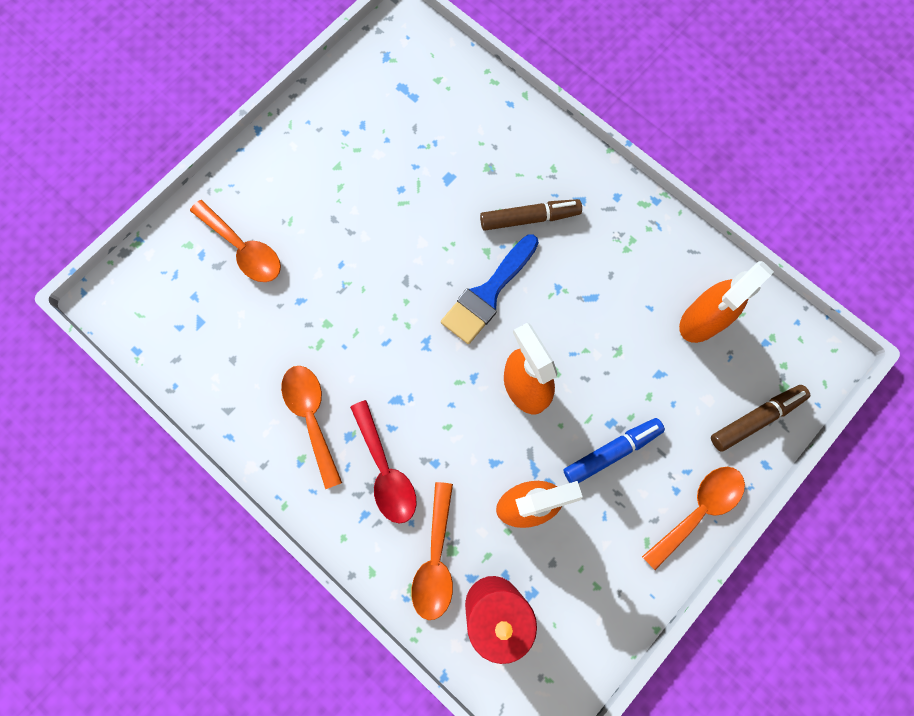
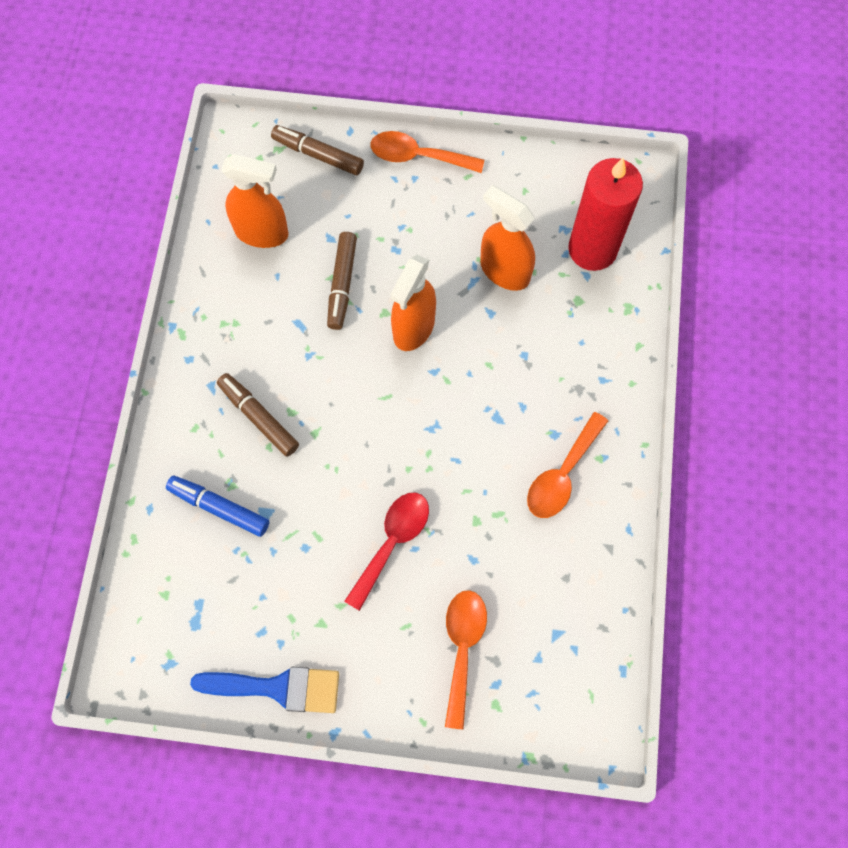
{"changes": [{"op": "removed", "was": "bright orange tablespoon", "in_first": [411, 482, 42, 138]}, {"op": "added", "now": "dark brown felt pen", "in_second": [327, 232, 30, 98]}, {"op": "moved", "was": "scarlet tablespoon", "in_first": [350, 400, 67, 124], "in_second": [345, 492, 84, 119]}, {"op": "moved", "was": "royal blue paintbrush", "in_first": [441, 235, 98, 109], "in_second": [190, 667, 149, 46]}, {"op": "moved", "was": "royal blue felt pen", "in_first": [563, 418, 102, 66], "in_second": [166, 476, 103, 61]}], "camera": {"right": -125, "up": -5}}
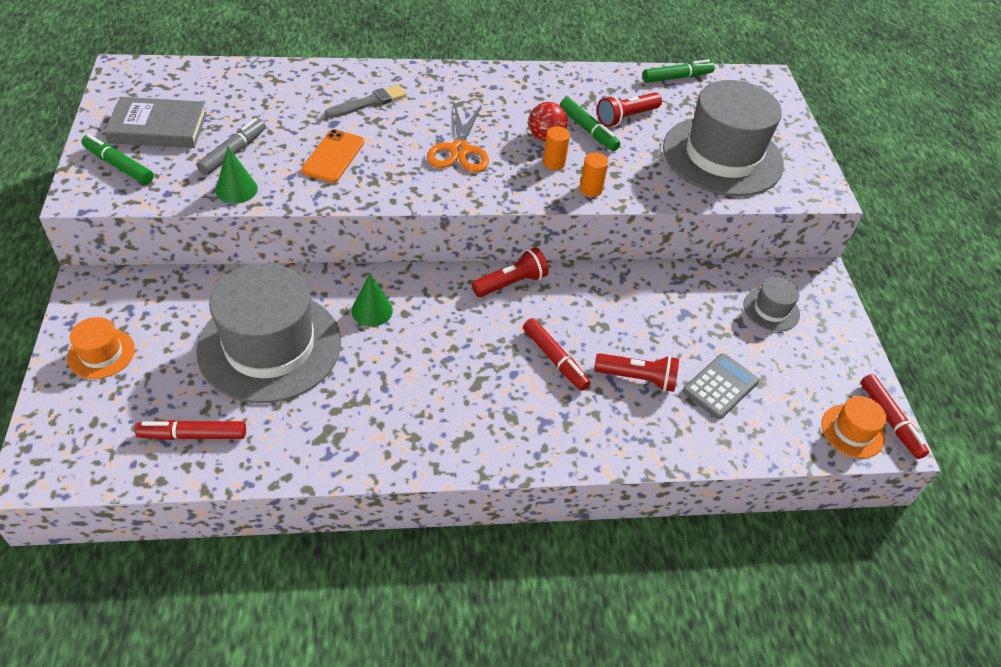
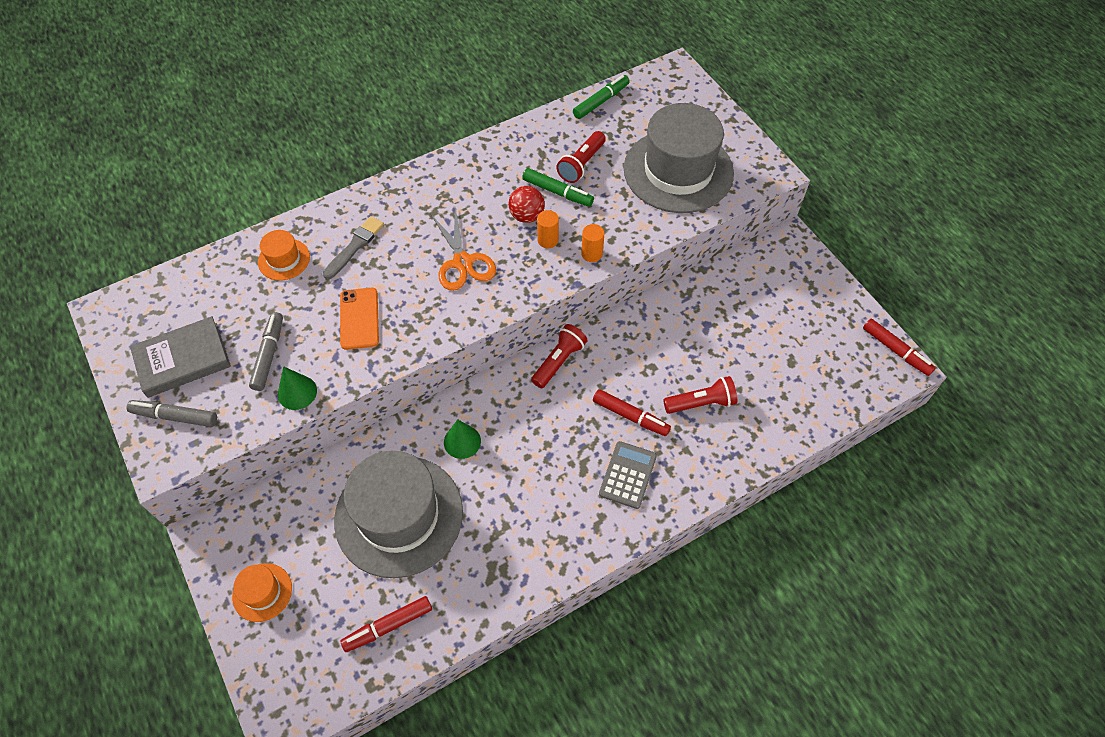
{"changes": [{"op": "removed", "was": "grey hat", "in_first": [744, 277, 56, 54]}, {"op": "moved", "was": "grey adding machine", "in_first": [683, 353, 76, 66], "in_second": [599, 441, 58, 68]}, {"op": "moved", "was": "bright orange hat", "in_first": [822, 396, 65, 62], "in_second": [258, 230, 52, 50]}, {"op": "recoloured", "was": "green felt pen", "now": "grey felt pen", "in_first": [81, 134, 73, 50], "in_second": [127, 400, 90, 27]}], "camera": {"right": -20, "up": 10}}
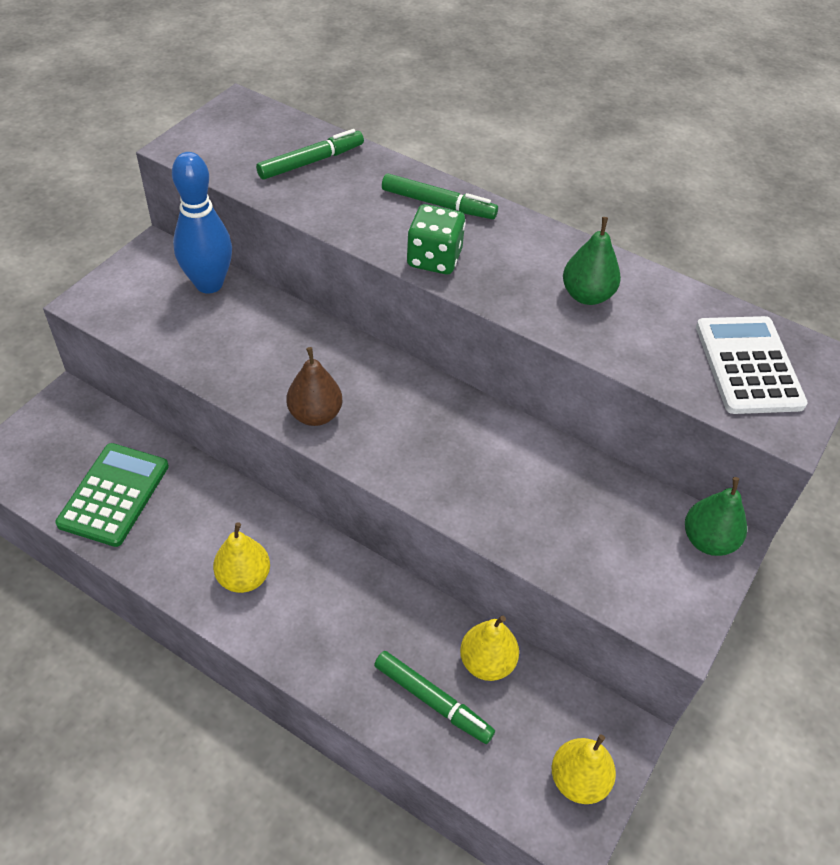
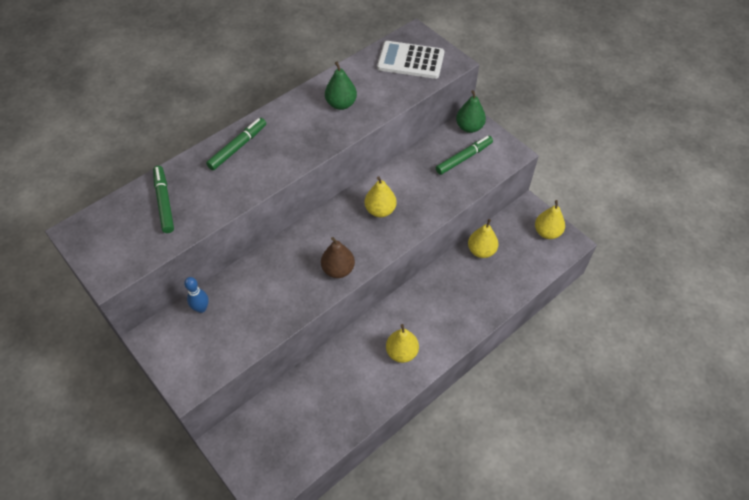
{"changes": [{"op": "removed", "was": "green adding machine", "in_first": [55, 443, 114, 104]}, {"op": "removed", "was": "green die", "in_first": [407, 204, 58, 70]}, {"op": "added", "now": "golden pear fruit", "in_second": [365, 176, 32, 41]}, {"op": "moved", "was": "green felt pen", "in_first": [374, 651, 121, 93], "in_second": [436, 136, 57, 39]}, {"op": "resized", "was": "royal blue bowling pin", "in_first": [172, 152, 60, 141], "in_second": [184, 277, 25, 36], "ratio": 0.52}], "camera": {"right": -70, "up": 5}}
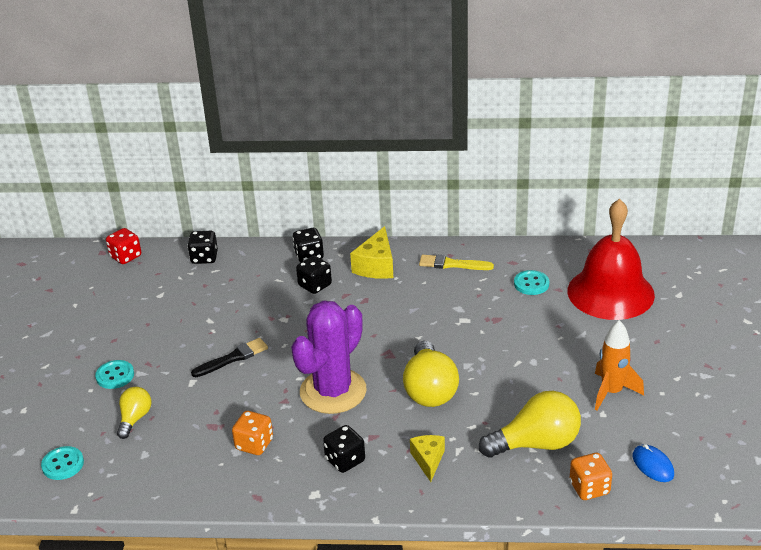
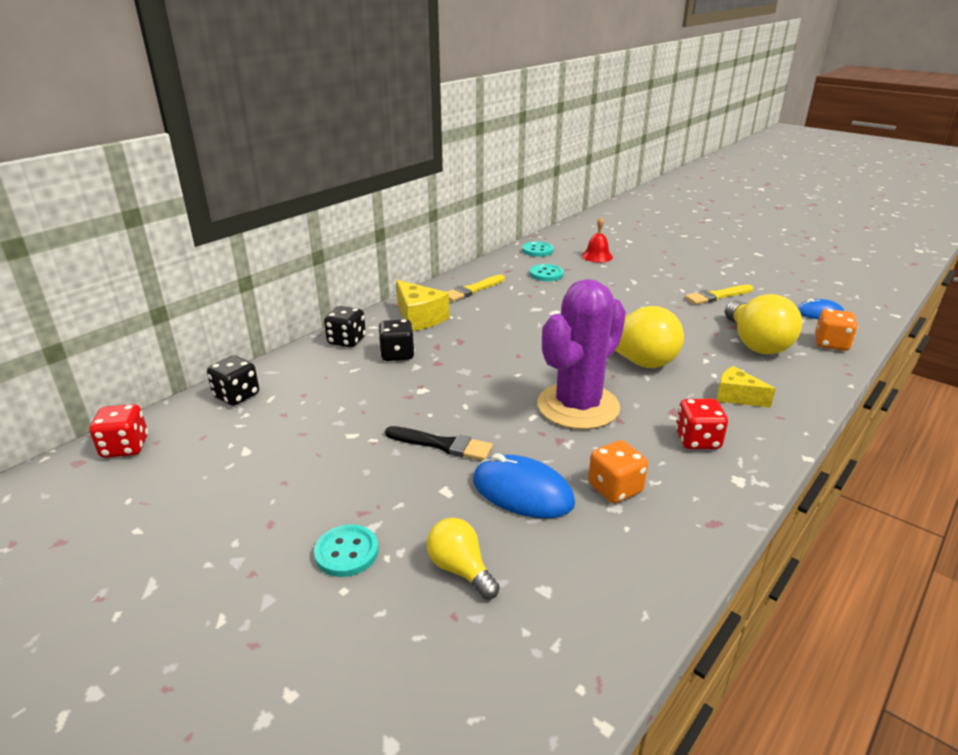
{"changes": [{"op": "added", "now": "royal blue mouse", "in_second": [473, 453, 102, 65]}, {"op": "moved", "was": "teal button", "in_first": [41, 446, 43, 34], "in_second": [522, 242, 32, 15]}, {"op": "replaced", "was": "bright orange spaceship", "now": "golden paintbrush", "in_first": [595, 320, 49, 91], "in_second": [685, 285, 68, 19]}, {"op": "recoloured", "was": "jet-black die", "now": "scarlet die", "in_first": [323, 425, 42, 48], "in_second": [675, 399, 53, 50]}, {"op": "turned", "was": "jet-black paintbrush", "in_first": [191, 338, 77, 39], "in_second": [385, 426, 108, 35], "clockwise": 105}, {"op": "turned", "was": "royal purple prickly plant", "in_first": [291, 301, 76, 113], "in_second": [538, 279, 88, 151], "clockwise": 60}, {"op": "turned", "was": "golden lightbulb", "in_first": [479, 391, 102, 67], "in_second": [725, 294, 77, 60], "clockwise": 150}, {"op": "resized", "was": "scarlet hand bell", "in_first": [567, 199, 88, 121], "in_second": [582, 217, 31, 45], "ratio": 0.41}], "camera": {"right": -55, "up": -5}}
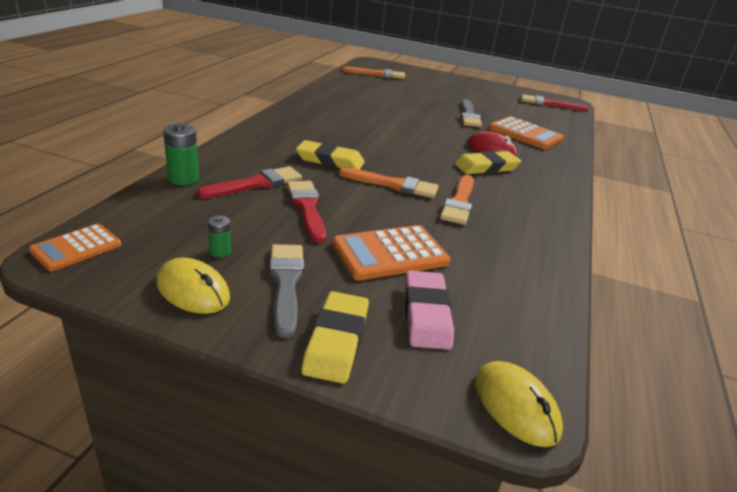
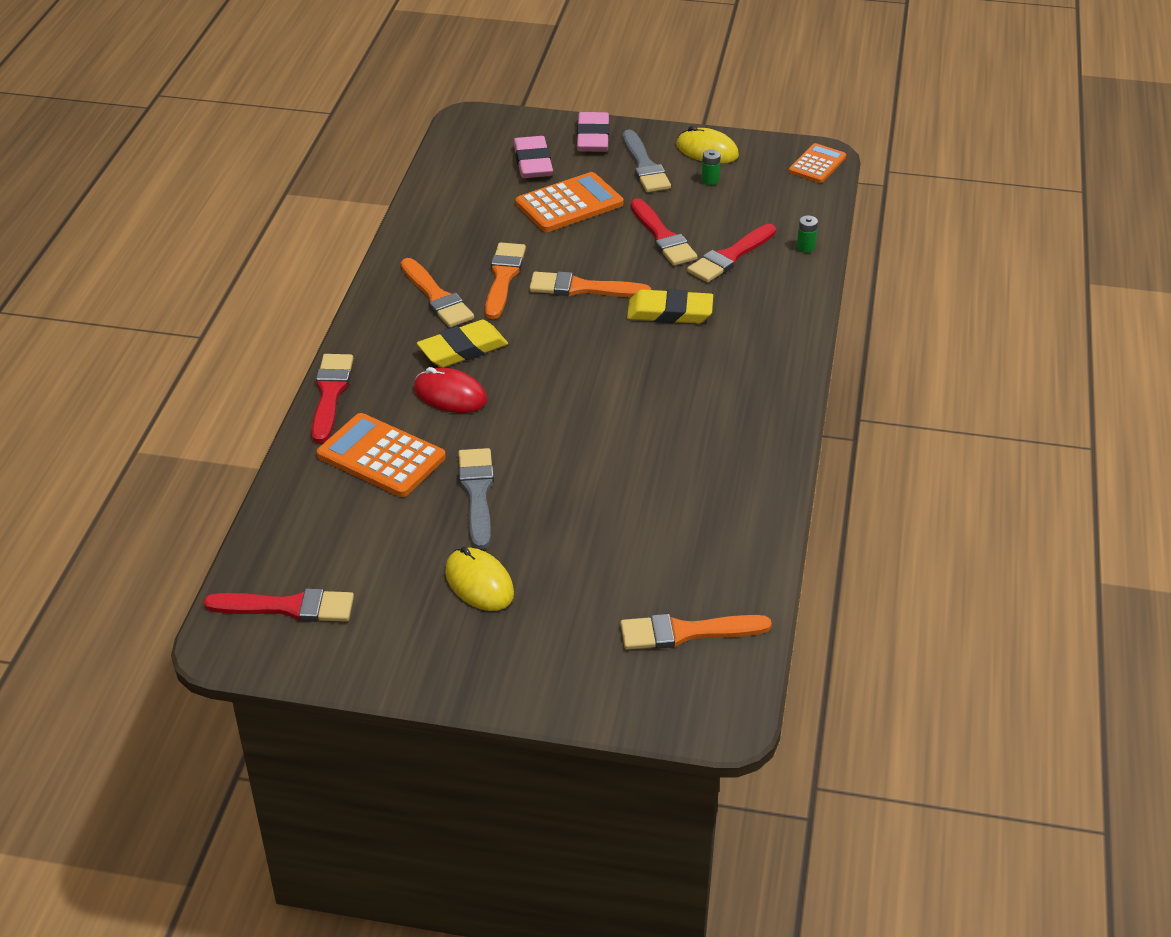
{"changes": [{"op": "added", "now": "scarlet paintbrush", "in_second": [312, 354, 41, 89]}, {"op": "added", "now": "bright orange paintbrush", "in_second": [401, 258, 73, 69]}, {"op": "moved", "was": "golden mouse", "in_first": [475, 361, 88, 86], "in_second": [445, 547, 69, 64]}, {"op": "recoloured", "was": "golden gum eraser", "now": "rosy gum eraser", "in_first": [301, 291, 68, 93], "in_second": [577, 112, 32, 40]}, {"op": "resized", "was": "green power cell", "in_first": [163, 123, 36, 62], "in_second": [797, 215, 21, 38], "ratio": 0.57}], "camera": {"right": 175, "up": 10}}
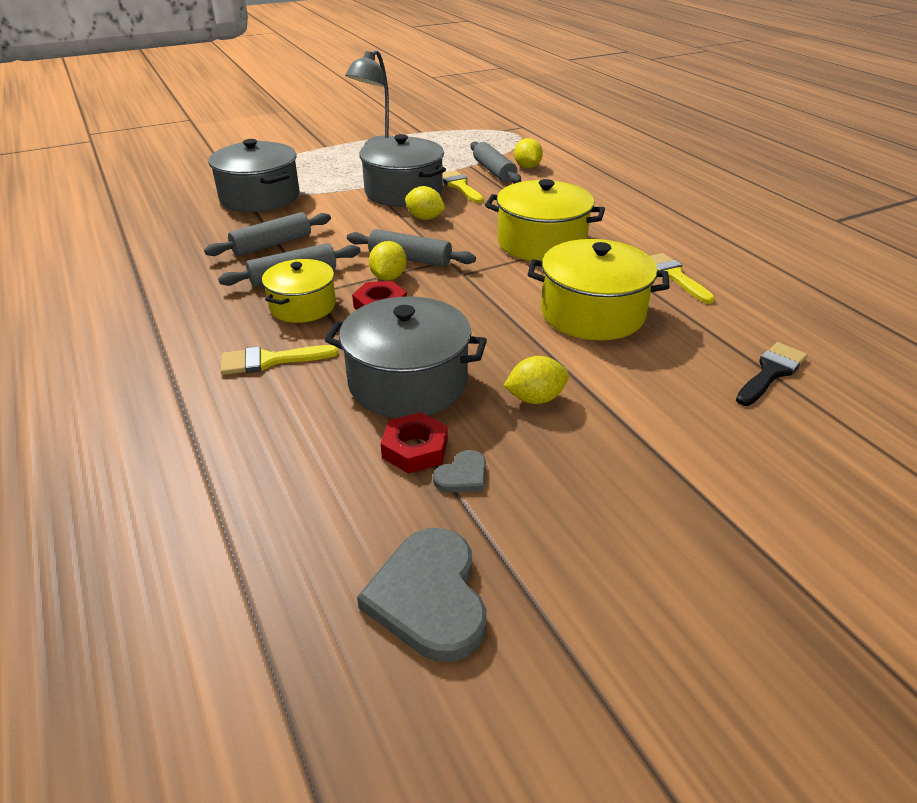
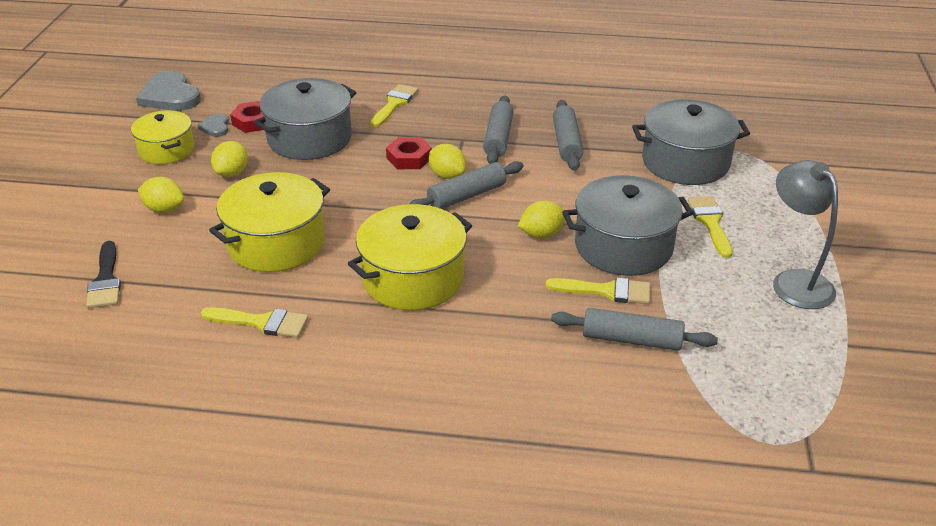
{"changes": [{"op": "added", "now": "golden paintbrush", "in_second": [688, 196, 44, 62]}, {"op": "moved", "was": "golden cooking pot", "in_first": [262, 259, 74, 64], "in_second": [131, 110, 63, 54]}, {"op": "moved", "was": "golden lemon", "in_first": [514, 138, 29, 30], "in_second": [138, 177, 46, 36]}, {"op": "turned", "was": "grey heart shape", "in_first": [357, 528, 129, 134], "in_second": [136, 71, 65, 40], "clockwise": -150}], "camera": {"right": 125, "up": 0}}
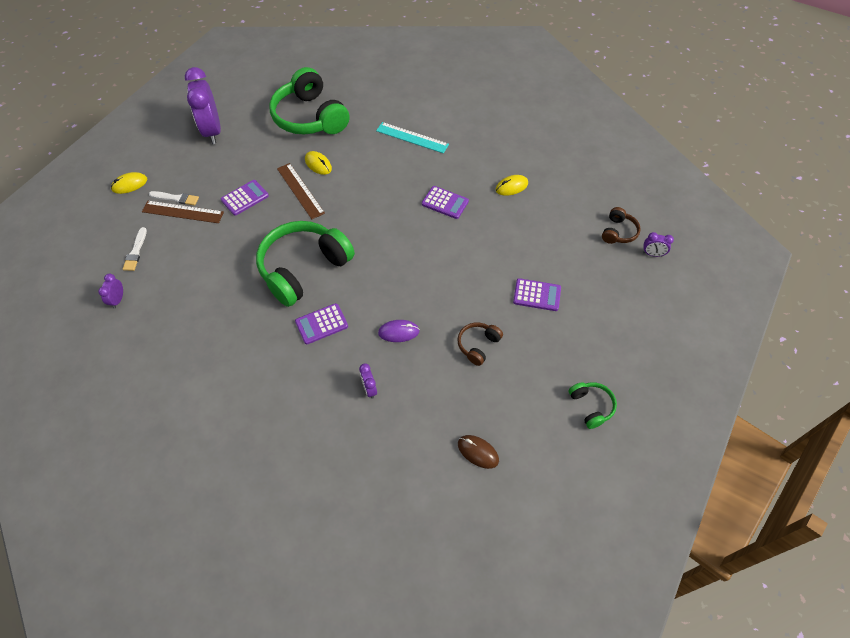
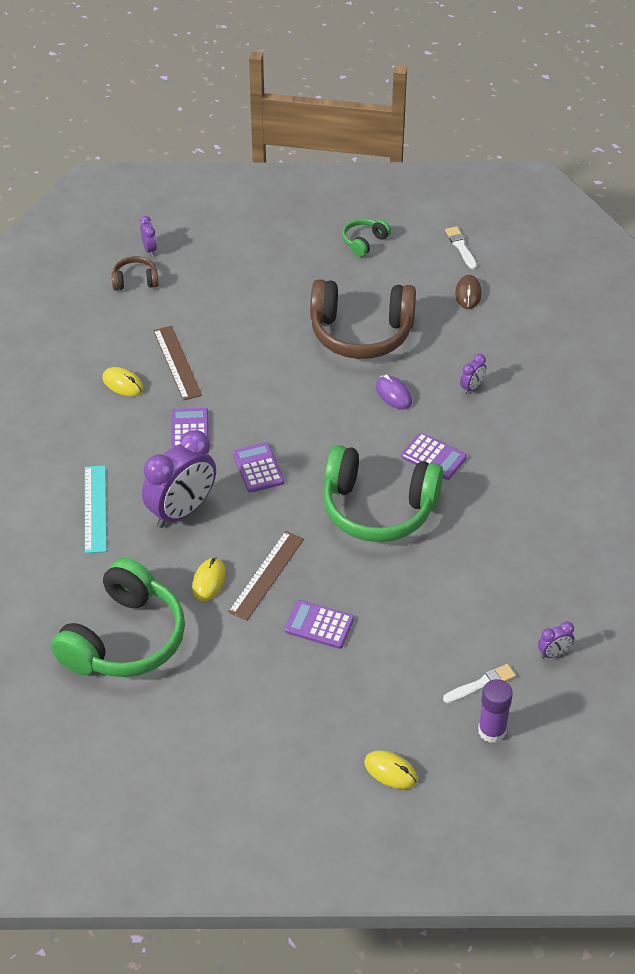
{"changes": [{"op": "added", "now": "royal purple stick of glue", "in_second": [478, 679, 35, 64]}, {"op": "moved", "was": "dark brown ruler", "in_first": [142, 201, 82, 22], "in_second": [153, 326, 49, 75]}, {"op": "moved", "was": "snow-white paintbrush", "in_first": [149, 191, 50, 15], "in_second": [445, 226, 32, 43]}, {"op": "moved", "was": "royal purple bedside clock", "in_first": [185, 67, 36, 77], "in_second": [142, 430, 74, 98]}, {"op": "moved", "was": "royal purple adding machine", "in_first": [513, 278, 48, 33], "in_second": [233, 442, 51, 51]}, {"op": "resized", "was": "dark brown over-ear headphones", "in_first": [457, 322, 46, 44], "in_second": [310, 279, 106, 80], "ratio": 2.22}], "camera": {"right": -120, "up": -10}}
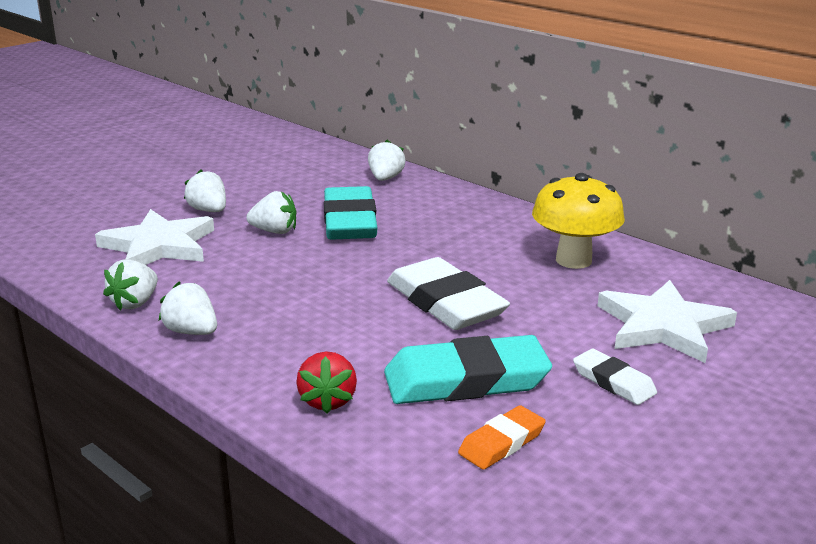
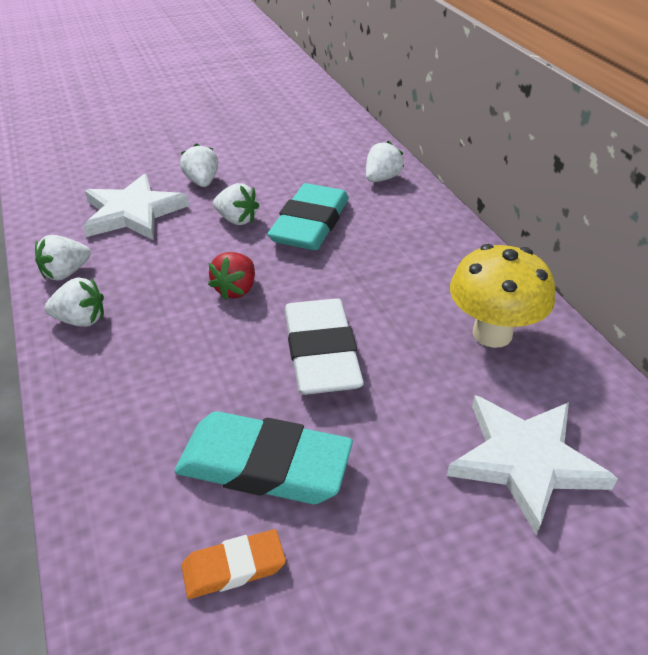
{"changes": [{"op": "removed", "was": "snow-white gum eraser", "in_first": [573, 348, 84, 57]}, {"op": "moved", "was": "scarlet toy strawberry", "in_first": [296, 351, 61, 63], "in_second": [208, 252, 47, 48]}, {"op": "turned", "was": "snow-white toy strawberry", "in_first": [159, 282, 58, 53], "in_second": [45, 277, 59, 50], "clockwise": 120}], "camera": {"right": 25, "up": 15}}
